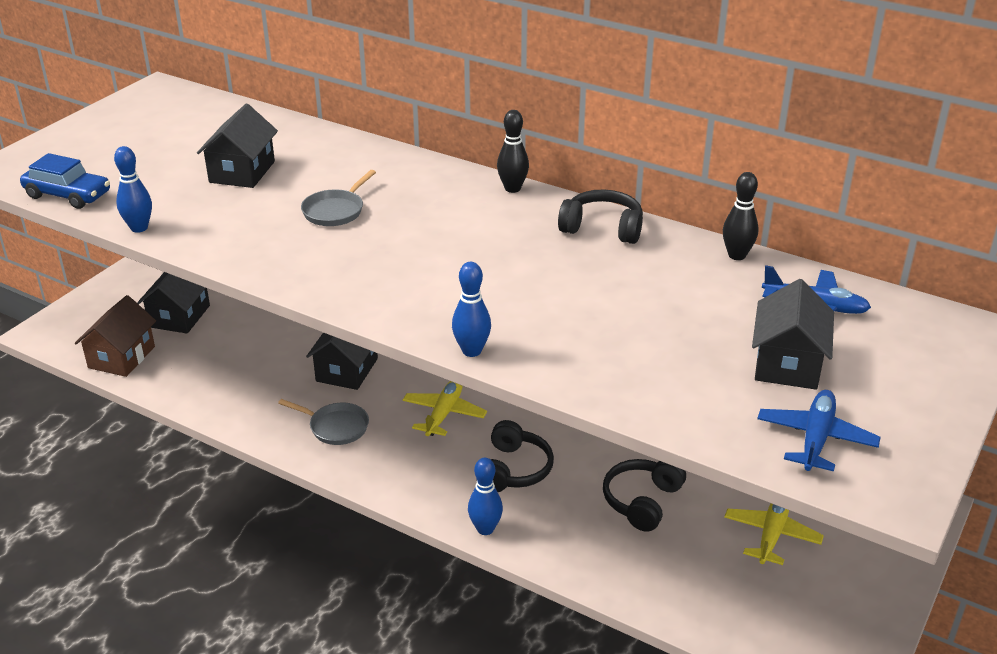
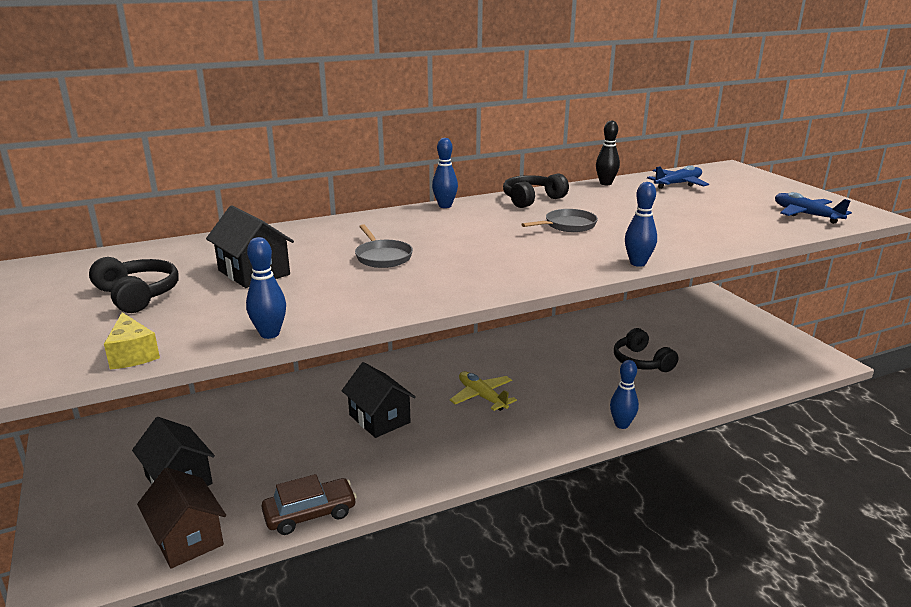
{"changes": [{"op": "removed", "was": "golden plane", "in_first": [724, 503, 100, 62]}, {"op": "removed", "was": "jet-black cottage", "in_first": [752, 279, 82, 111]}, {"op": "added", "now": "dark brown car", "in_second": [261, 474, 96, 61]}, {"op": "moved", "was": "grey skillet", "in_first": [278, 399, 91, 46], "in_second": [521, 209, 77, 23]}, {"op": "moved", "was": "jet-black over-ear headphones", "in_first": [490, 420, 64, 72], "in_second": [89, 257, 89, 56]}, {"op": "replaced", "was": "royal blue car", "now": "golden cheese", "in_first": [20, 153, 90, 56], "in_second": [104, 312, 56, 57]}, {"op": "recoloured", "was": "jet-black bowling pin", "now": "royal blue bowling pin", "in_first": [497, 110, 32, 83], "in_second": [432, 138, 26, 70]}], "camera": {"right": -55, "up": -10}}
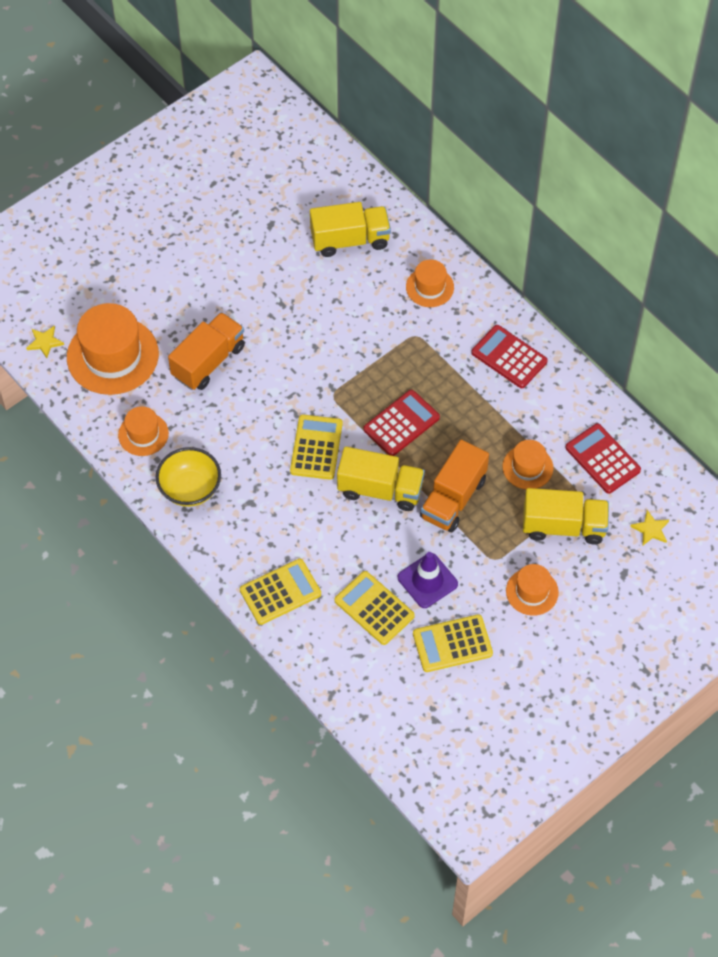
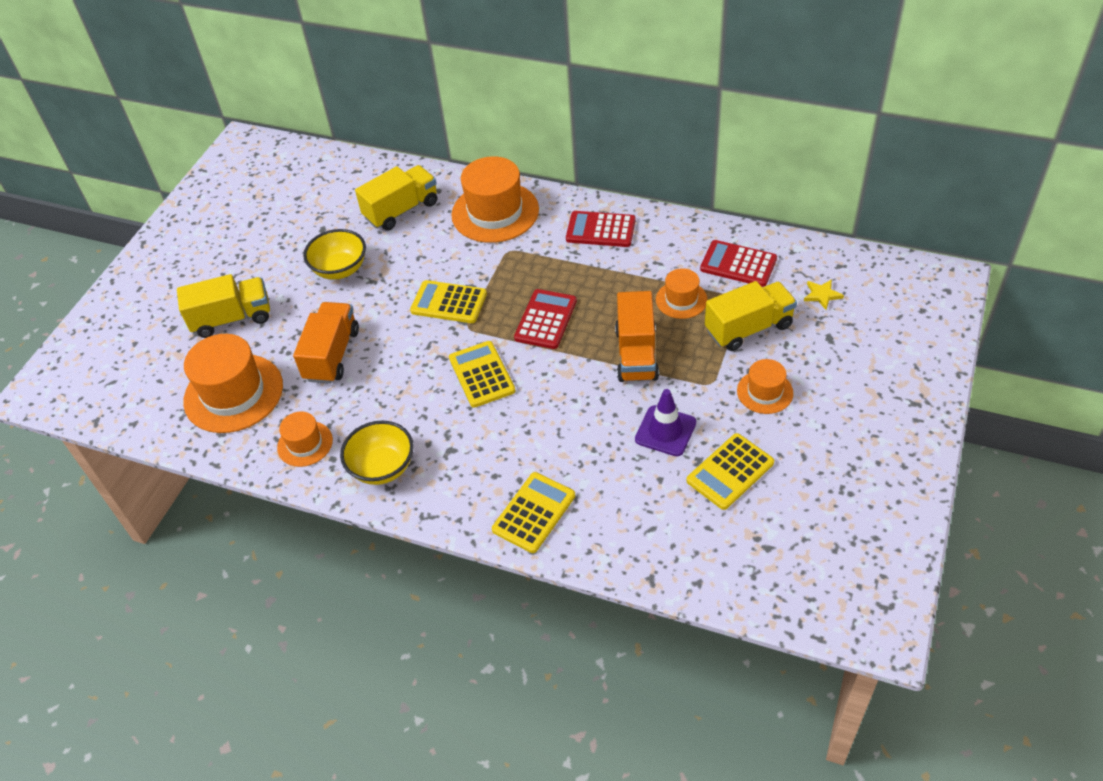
{"changes": [{"op": "removed", "was": "golden star shape", "in_first": [26, 326, 38, 32]}, {"op": "added", "now": "golden bowl", "in_second": [303, 229, 63, 51]}, {"op": "moved", "was": "golden adding machine", "in_first": [335, 571, 80, 74], "in_second": [410, 280, 77, 43]}, {"op": "moved", "was": "golden lorry", "in_first": [337, 447, 88, 64], "in_second": [177, 274, 93, 64]}, {"op": "resized", "was": "bright orange hat", "in_first": [406, 259, 48, 48], "in_second": [451, 156, 88, 87], "ratio": 1.87}], "camera": {"right": -25, "up": -10}}
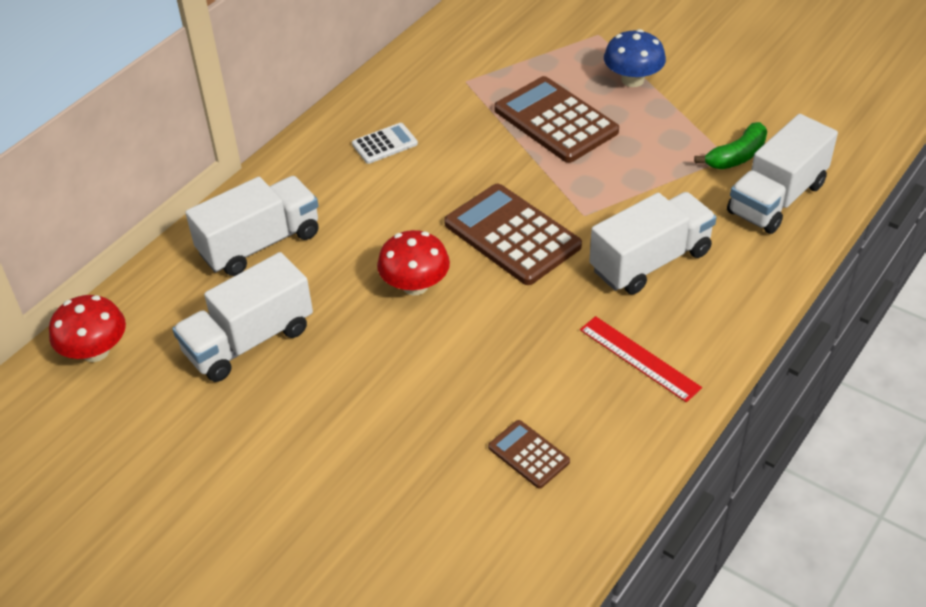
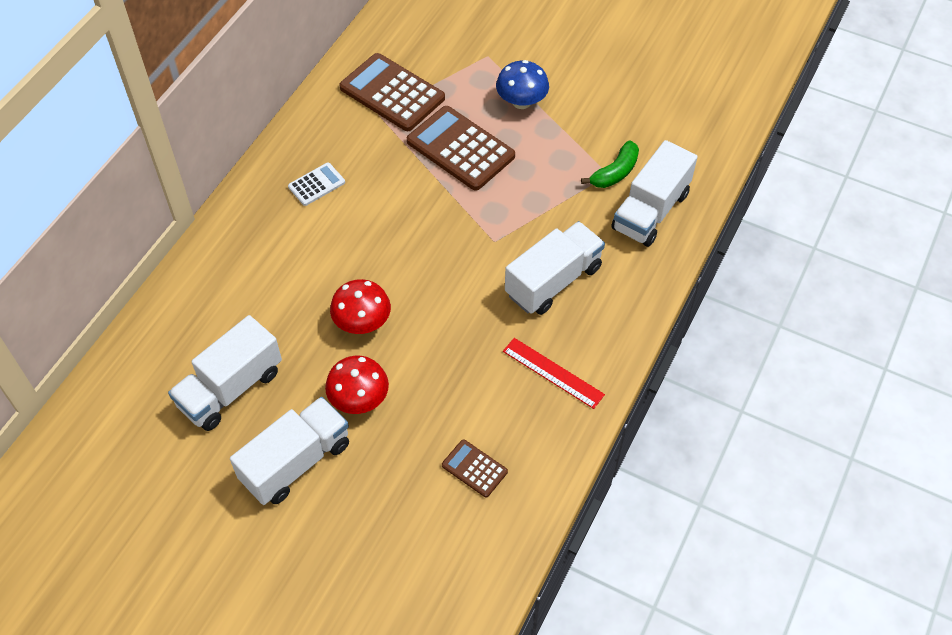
{"changes": [{"op": "moved", "was": "scarlet fungus", "in_first": [49, 295, 77, 67], "in_second": [325, 356, 64, 58]}, {"op": "moved", "was": "snow-white lorry", "in_first": [185, 176, 134, 100], "in_second": [230, 397, 119, 108]}, {"op": "moved", "was": "dark brown adding machine", "in_first": [444, 184, 138, 101], "in_second": [339, 53, 106, 78]}], "camera": {"right": -10, "up": 10}}
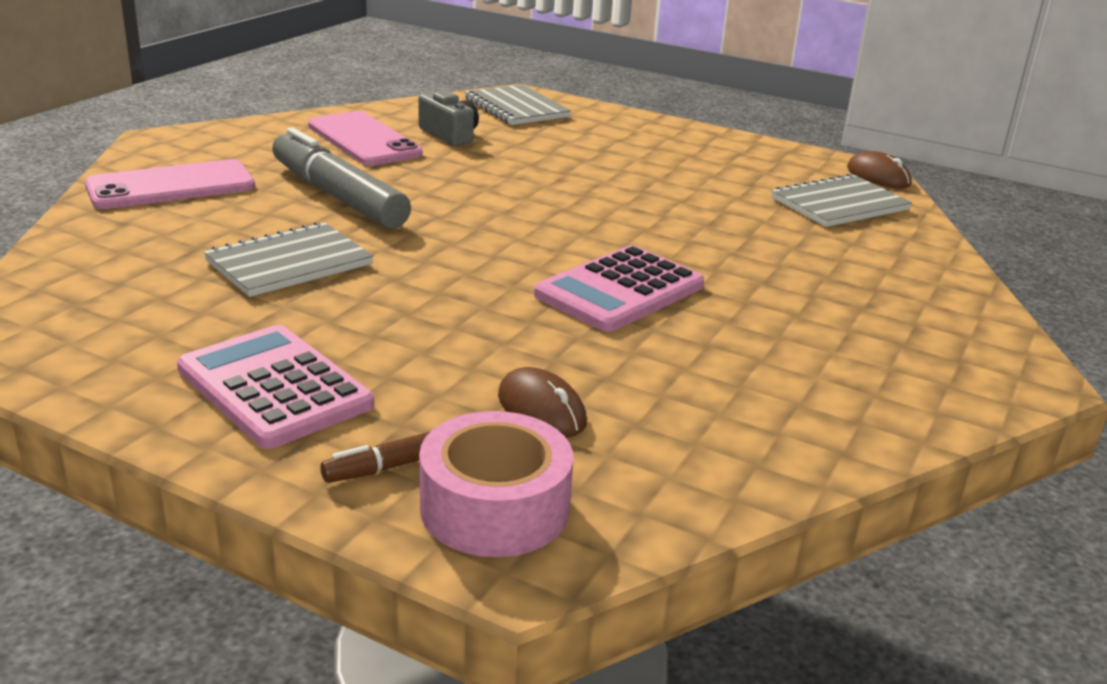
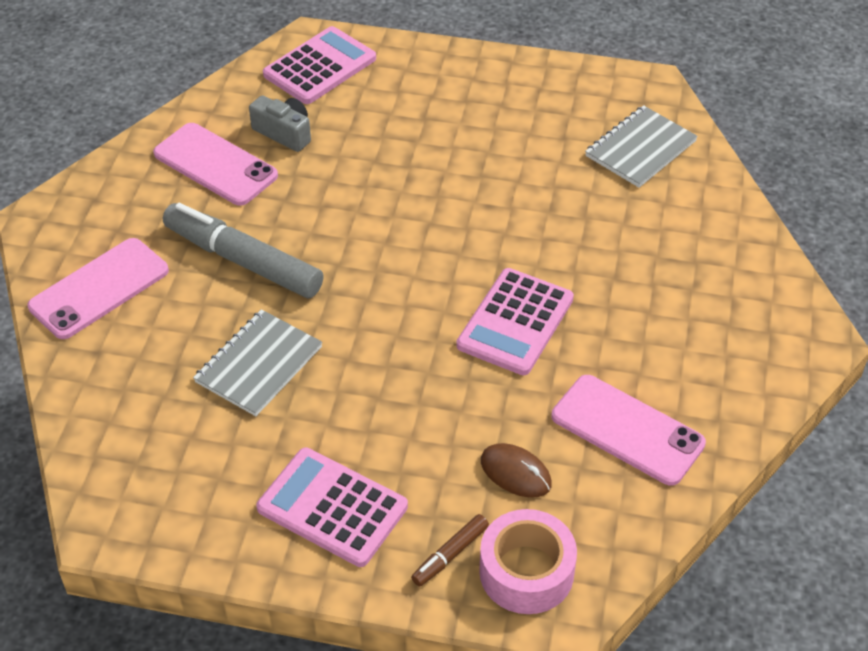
{"changes": [{"op": "removed", "was": "dark brown mouse", "in_first": [847, 151, 65, 37]}, {"op": "added", "now": "rosy mobile phone", "in_second": [552, 375, 154, 111]}, {"op": "replaced", "was": "grey notebook", "now": "rosy adding machine", "in_first": [465, 84, 106, 41], "in_second": [263, 26, 113, 78]}], "camera": {"right": -15, "up": 20}}
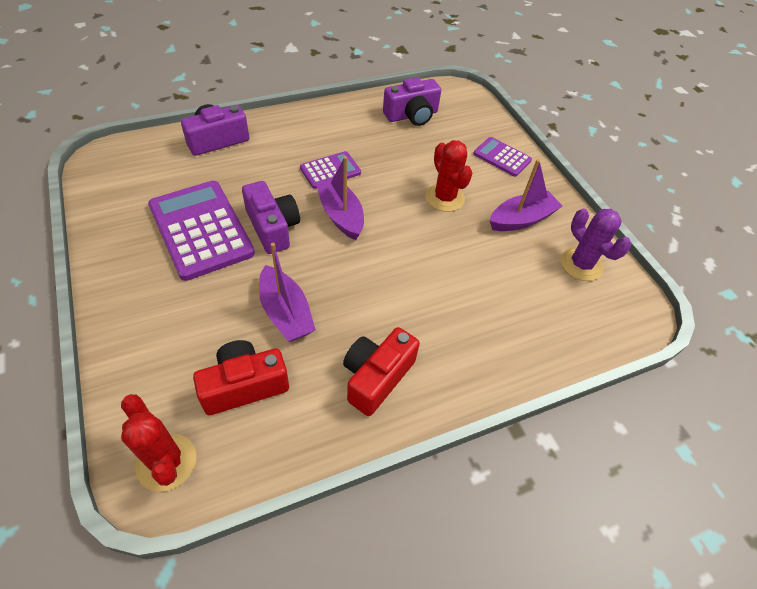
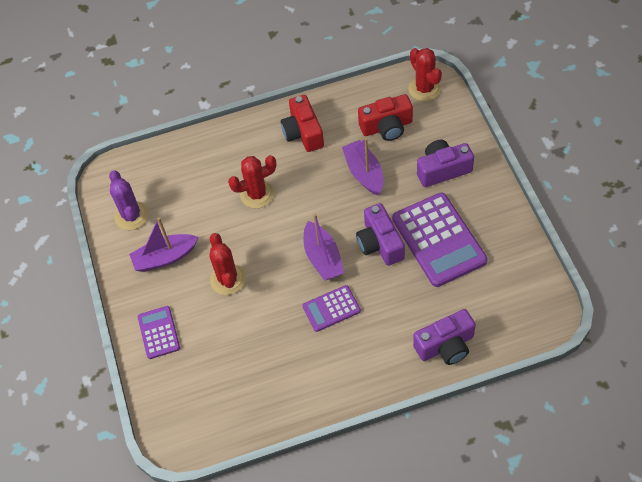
{"changes": [{"op": "added", "now": "scarlet prickly plant", "in_second": [228, 155, 48, 53]}, {"op": "moved", "was": "royal purple compact camera", "in_first": [383, 77, 58, 49], "in_second": [417, 140, 57, 47]}, {"op": "turned", "was": "scarlet compact camera", "in_first": [343, 327, 77, 89], "in_second": [281, 95, 43, 57], "clockwise": 120}, {"op": "turned", "was": "royal purple adding machine", "in_first": [473, 137, 59, 40], "in_second": [138, 306, 42, 53], "clockwise": -150}], "camera": {"right": -165, "up": 5}}
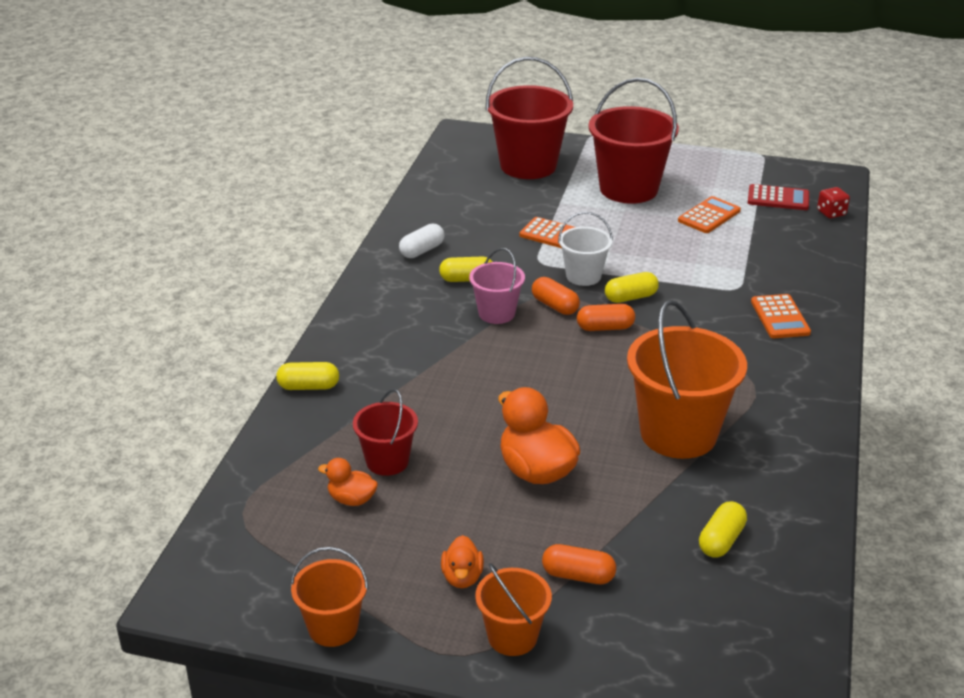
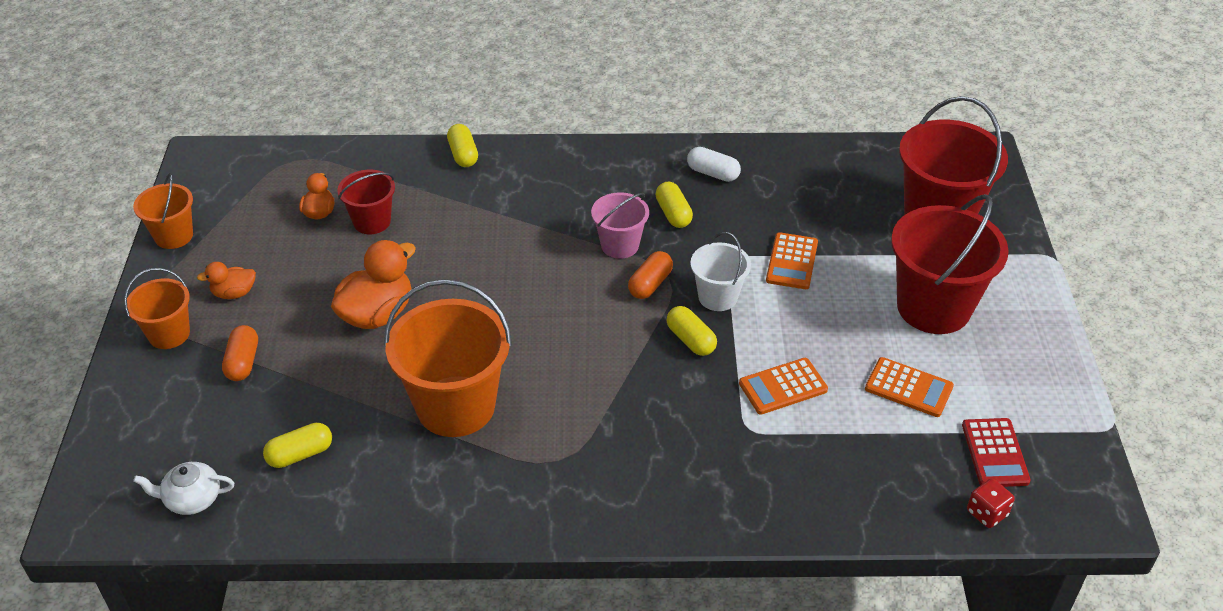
{"changes": [{"op": "removed", "was": "bright orange capsule", "in_first": [577, 304, 58, 27]}, {"op": "added", "now": "snow-white china teapot", "in_second": [133, 462, 101, 53]}, {"op": "moved", "was": "bright orange adding machine", "in_first": [751, 294, 60, 44], "in_second": [739, 358, 89, 57]}, {"op": "turned", "was": "golden capsule", "in_first": [699, 501, 48, 57], "in_second": [263, 423, 69, 45], "clockwise": -45}], "camera": {"right": 75, "up": 10}}
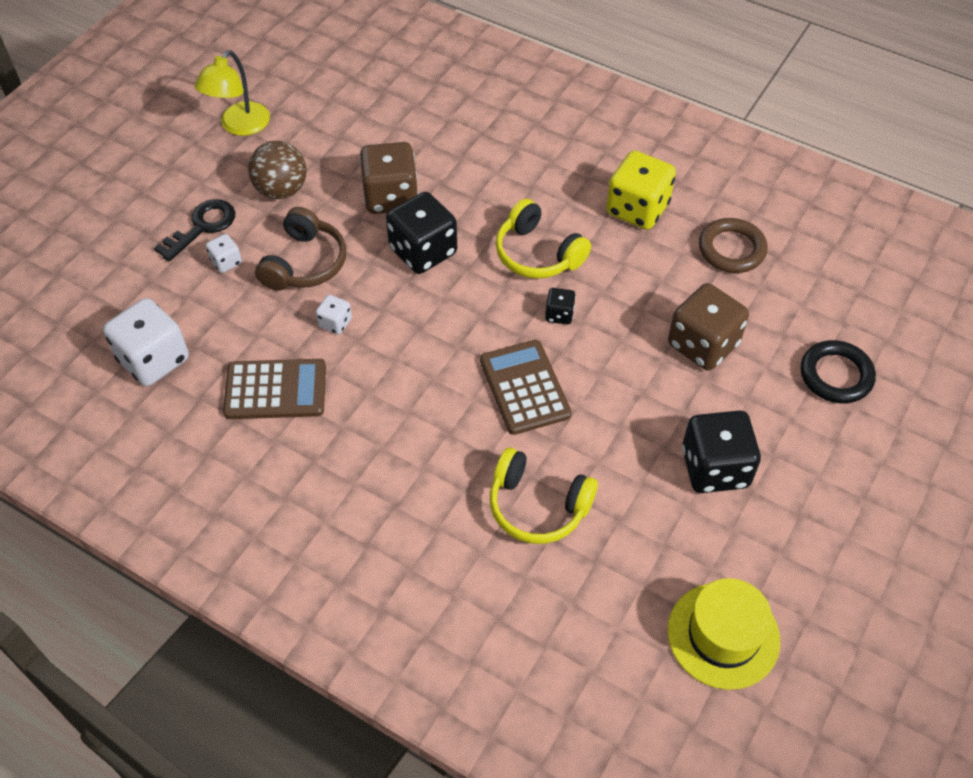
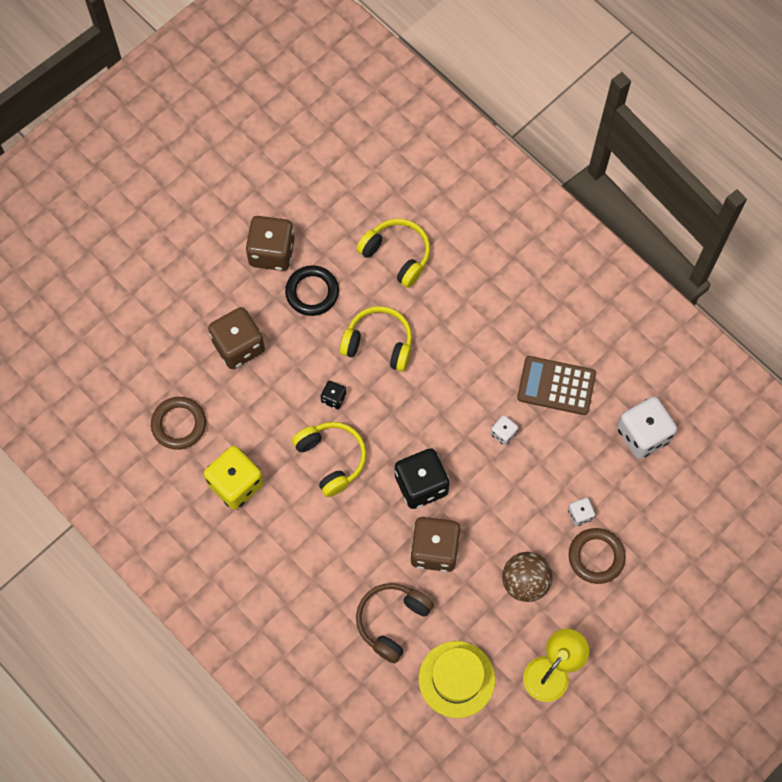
{"changes": [{"op": "moved", "was": "dark brown over-ear headphones", "in_first": [255, 207, 91, 84], "in_second": [356, 583, 78, 80]}, {"op": "moved", "was": "golden hat", "in_first": [668, 578, 112, 112], "in_second": [419, 641, 76, 77]}, {"op": "moved", "was": "jet-black torus", "in_first": [800, 340, 76, 63], "in_second": [285, 265, 54, 51]}, {"op": "replaced", "was": "jet-black door key", "now": "dark brown torus", "in_first": [154, 199, 81, 63], "in_second": [568, 528, 58, 56]}, {"op": "replaced", "was": "dark brown adding machine", "now": "golden over-ear headphones", "in_first": [480, 340, 92, 95], "in_second": [340, 306, 72, 65]}, {"op": "recoloured", "was": "jet-black die", "now": "dark brown die", "in_first": [682, 411, 79, 82], "in_second": [246, 216, 48, 55]}], "camera": {"right": -165, "up": 15}}
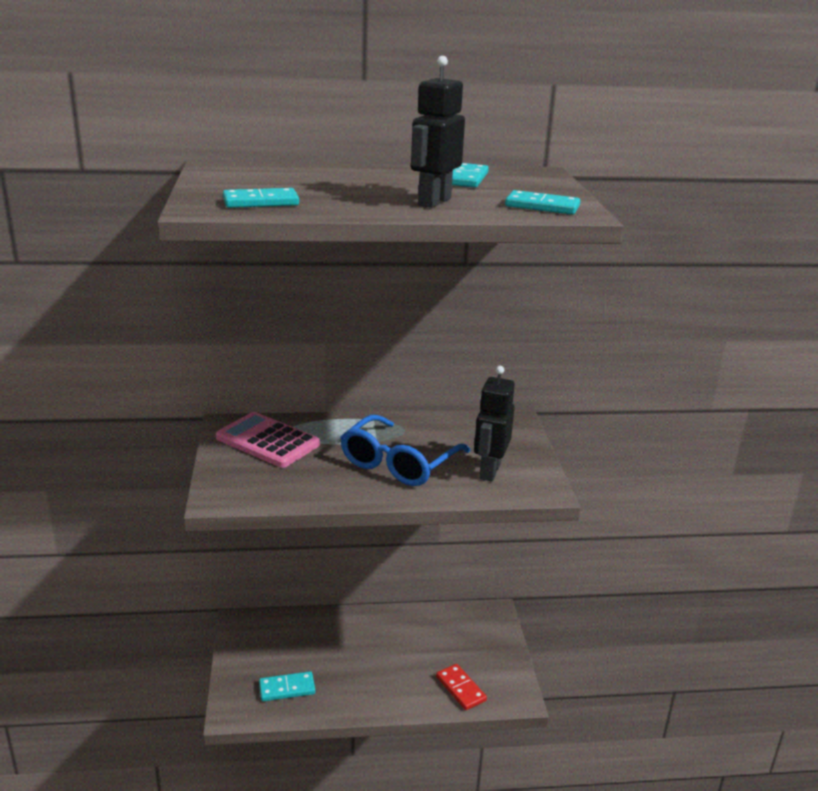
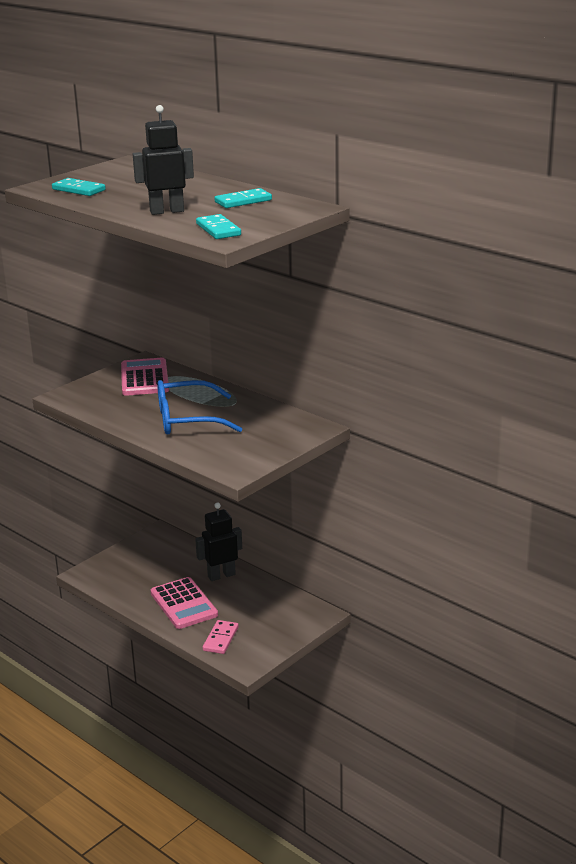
{"changes": [{"op": "removed", "was": "teal domino tile", "in_first": [259, 671, 56, 30]}, {"op": "added", "now": "rosy adding machine", "in_second": [151, 577, 67, 52]}, {"op": "moved", "was": "jet-black robot", "in_first": [474, 366, 41, 116], "in_second": [195, 502, 47, 79]}, {"op": "recoloured", "was": "scarlet domino tile", "now": "rosy domino tile", "in_first": [436, 664, 51, 46], "in_second": [203, 620, 36, 34]}], "camera": {"right": 50, "up": 0}}
